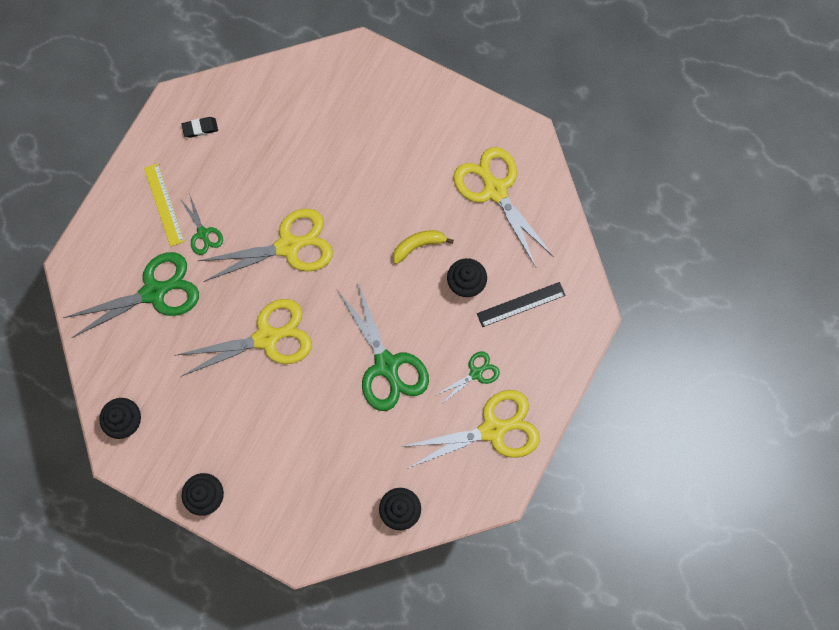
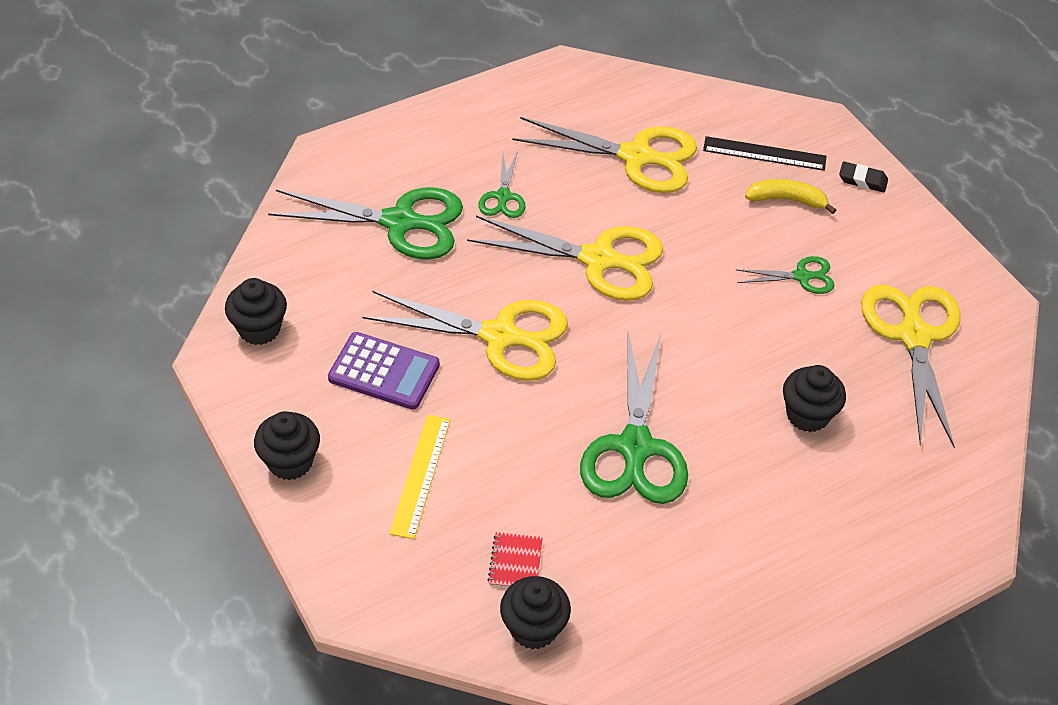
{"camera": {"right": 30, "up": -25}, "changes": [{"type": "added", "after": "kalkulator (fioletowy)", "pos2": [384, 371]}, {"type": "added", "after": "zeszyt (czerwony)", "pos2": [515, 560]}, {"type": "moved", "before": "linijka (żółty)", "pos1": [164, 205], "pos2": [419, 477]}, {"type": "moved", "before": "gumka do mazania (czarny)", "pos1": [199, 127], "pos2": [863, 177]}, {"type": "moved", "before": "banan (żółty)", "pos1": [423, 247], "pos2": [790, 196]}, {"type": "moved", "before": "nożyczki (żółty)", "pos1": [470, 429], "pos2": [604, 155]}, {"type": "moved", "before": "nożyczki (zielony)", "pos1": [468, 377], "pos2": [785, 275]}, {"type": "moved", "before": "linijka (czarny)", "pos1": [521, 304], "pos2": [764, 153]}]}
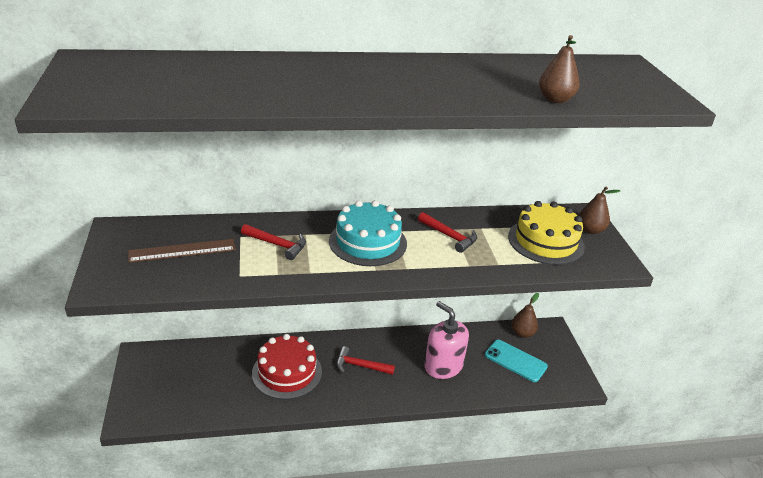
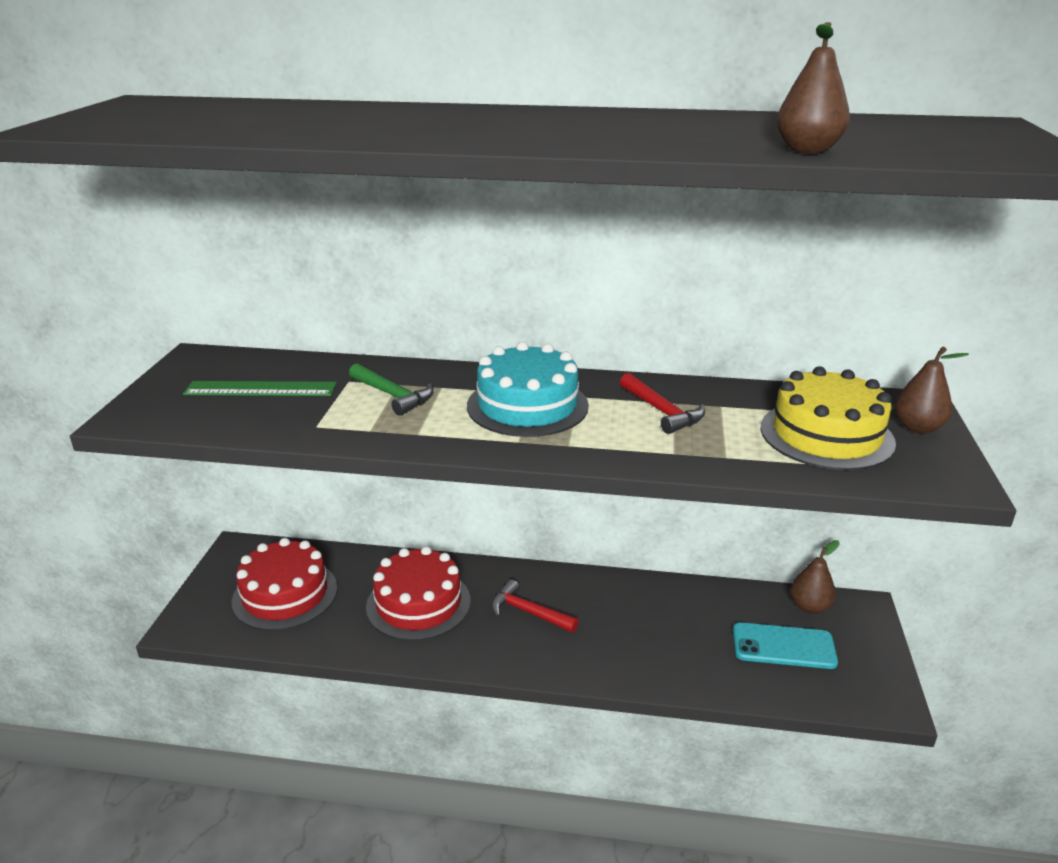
{"camera": {"right": 20, "up": -5}, "changes": [{"type": "removed", "before": "dozownik mydła (różowy)", "pos1": [446, 340]}, {"type": "added", "after": "tort (czerwony)", "pos2": [284, 584]}, {"type": "recoloured", "before": "linijka (brązowy)", "after": "linijka (zielony)", "pos1": [182, 251], "pos2": [260, 388]}, {"type": "recoloured", "before": "młotek (czerwony)", "after": "młotek (zielony)", "pos1": [273, 242], "pos2": [391, 389]}, {"type": "turned", "before": "telefon (turkusowy)", "pos1": [516, 361], "pos2": [785, 645], "turn": -45}]}
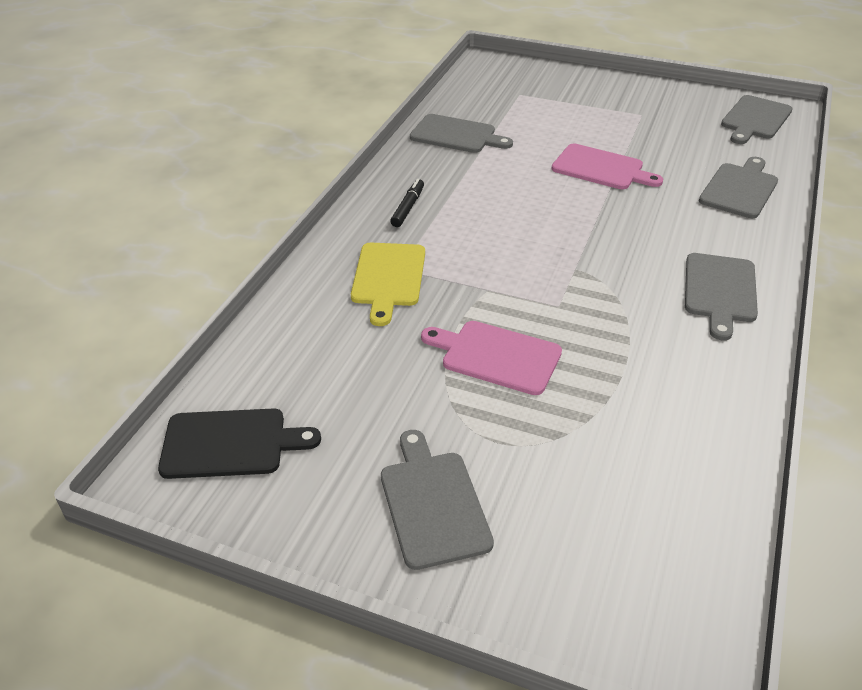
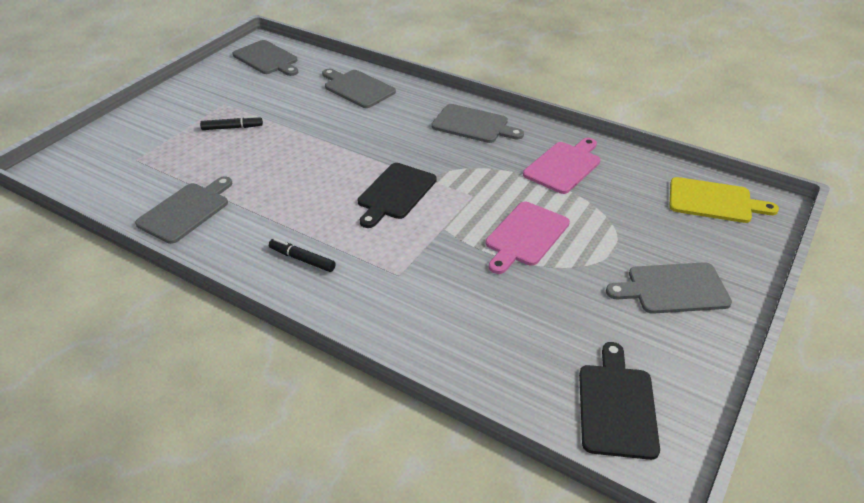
{"camera": {"right": -80, "up": 0}, "changes": [{"type": "added", "after": "flamaster (czarny)", "pos2": [231, 123]}, {"type": "added", "after": "deska do krojenia (czarny)", "pos2": [397, 195]}, {"type": "moved", "before": "deska do krojenia (żółty)", "pos1": [388, 284], "pos2": [724, 200]}, {"type": "moved", "before": "deska do krojenia (różowy)", "pos1": [607, 166], "pos2": [561, 166]}]}
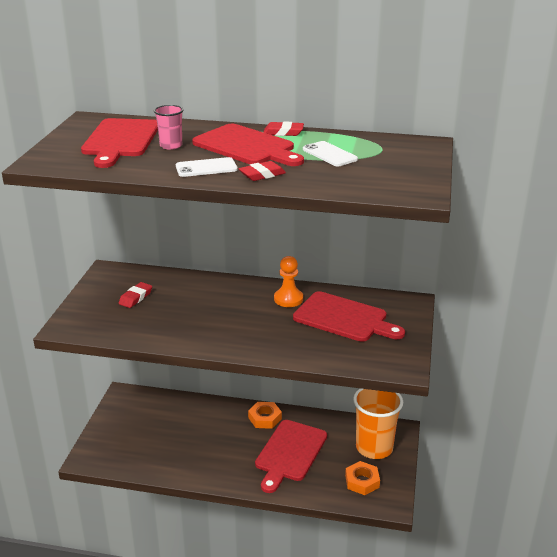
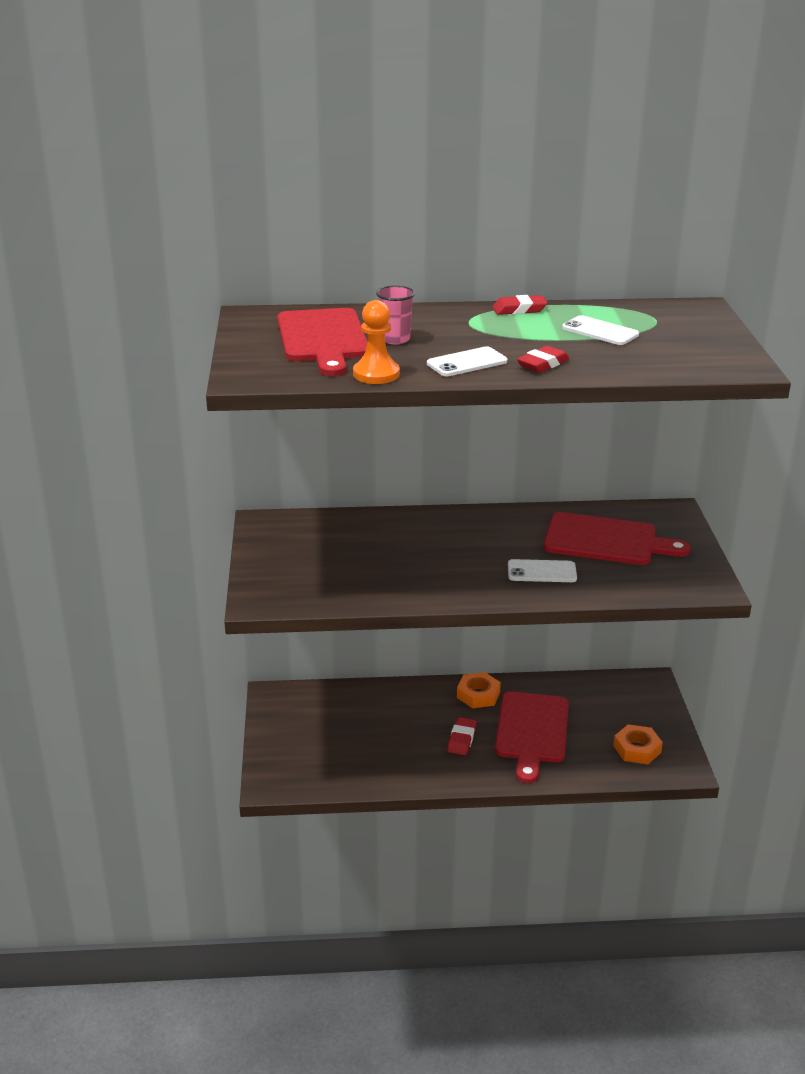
{"camera": {"right": -15, "up": 0}, "changes": [{"type": "removed", "before": "deska do krojenia (czerwony)", "pos1": [248, 145]}, {"type": "removed", "before": "szklanka (pomarańczowy)", "pos1": [378, 423]}, {"type": "added", "after": "telefon (biały)", "pos2": [542, 570]}, {"type": "moved", "before": "gumka do mazania (czerwony)", "pos1": [135, 295], "pos2": [462, 736]}, {"type": "moved", "before": "pionek (pomarańczowy)", "pos1": [288, 281], "pos2": [376, 342]}]}
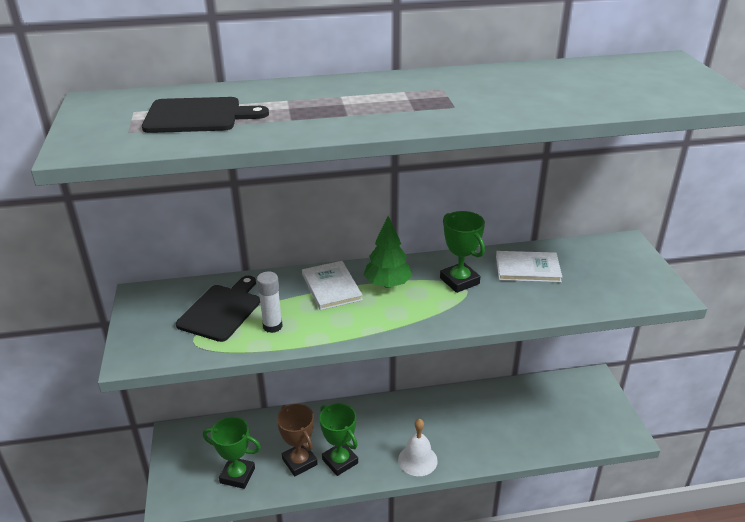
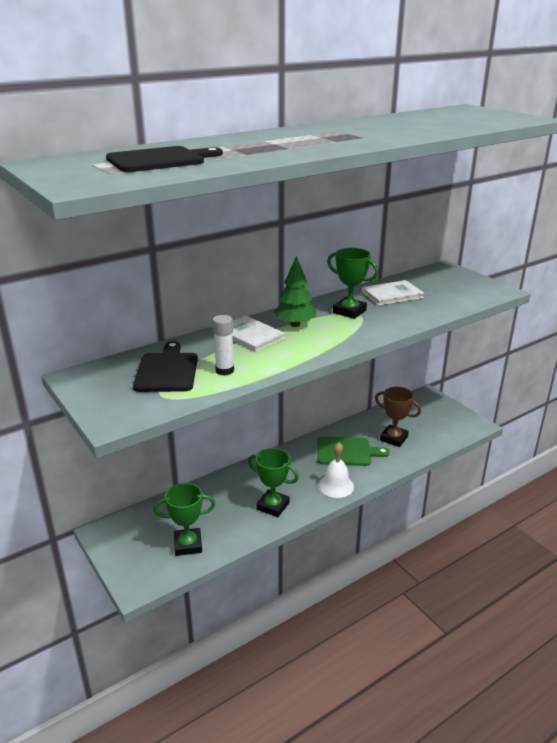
{"camera": {"right": -25, "up": -5}, "changes": [{"type": "added", "after": "deska do krojenia (zielony)", "pos2": [353, 451]}, {"type": "moved", "before": "puchar (brązowy)", "pos1": [297, 440], "pos2": [398, 417]}]}
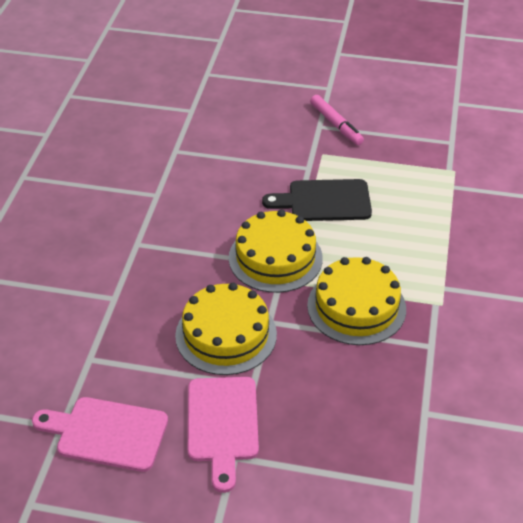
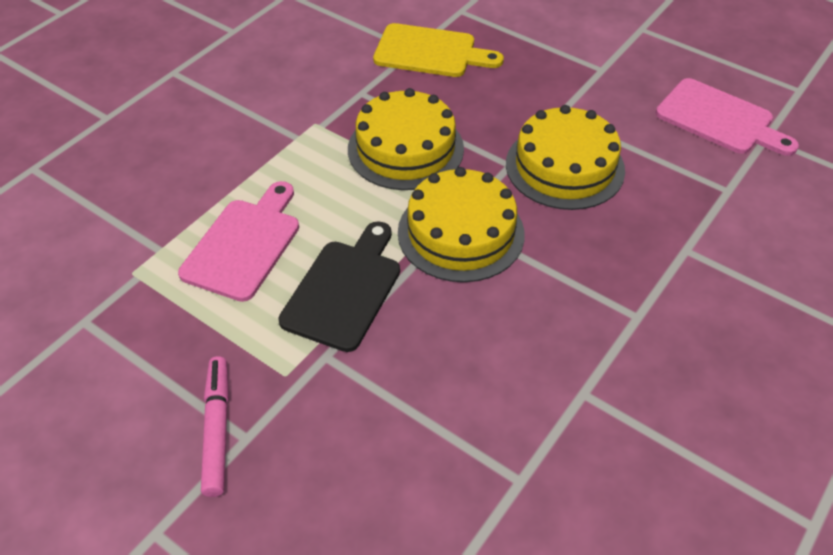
{"camera": {"right": -155, "up": 5}, "changes": [{"type": "added", "after": "deska do krojenia (żółty)", "pos2": [438, 50]}, {"type": "moved", "before": "deska do krojenia (różowy)", "pos1": [223, 435], "pos2": [238, 241]}, {"type": "turned", "before": "deska do krojenia (czarny)", "pos1": [317, 200], "pos2": [339, 286], "turn": -90}]}
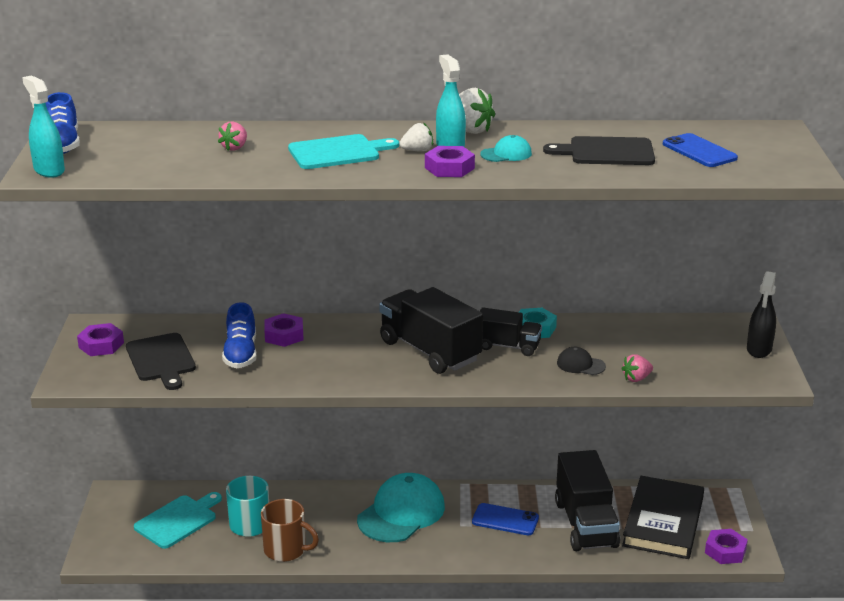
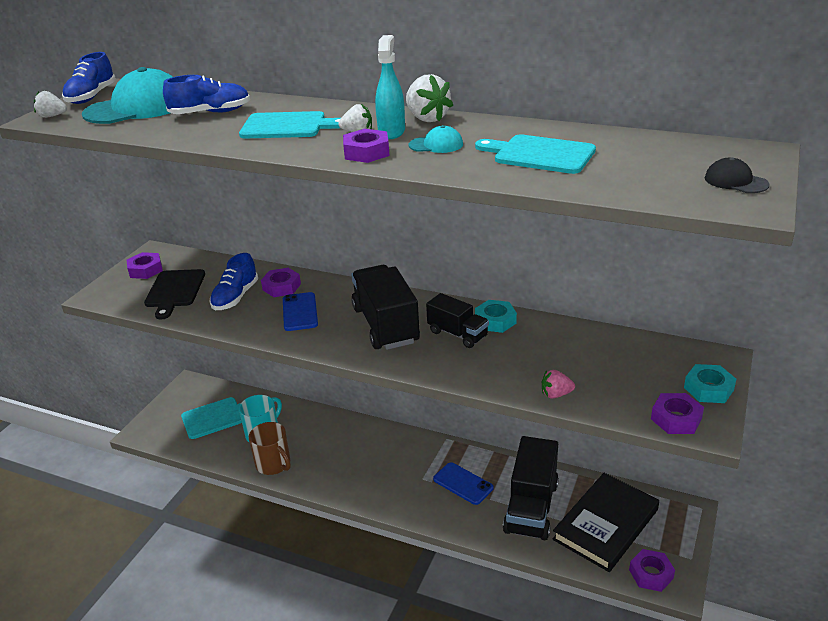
{"camera": {"right": 25, "up": 5}, "changes": [{"type": "added", "after": "nakrętka (fioletowy)", "pos2": [677, 413]}, {"type": "moved", "before": "czapka (turkusowy)", "pos1": [401, 507], "pos2": [127, 95]}, {"type": "moved", "before": "czapka (czarny)", "pos1": [581, 361], "pos2": [737, 175]}, {"type": "moved", "before": "telefon (niebieski)", "pos1": [700, 150], "pos2": [300, 311]}, {"type": "replaced", "before": "spryskiwacz (turkusowy)", "after": "truskawka (biały)", "pos1": [43, 126], "pos2": [50, 104]}, {"type": "replaced", "before": "truskawka (różowy)", "after": "but (niebieski)", "pos1": [232, 136], "pos2": [206, 94]}, {"type": "replaced", "before": "spryskiwacz (czarny)", "after": "nakrętka (turkusowy)", "pos1": [761, 314], "pos2": [710, 383]}, {"type": "recoloured", "before": "deska do krojenia (czarny)", "after": "deska do krojenia (turkusowy)", "pos1": [599, 150], "pos2": [535, 154]}]}
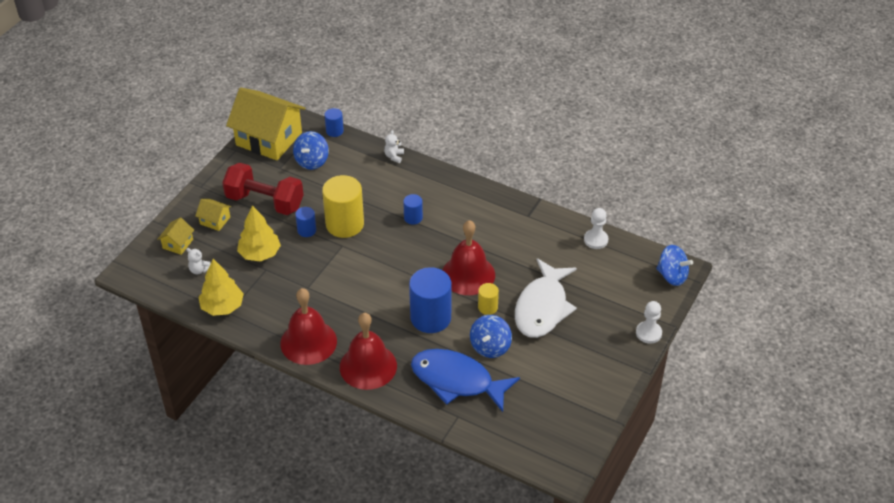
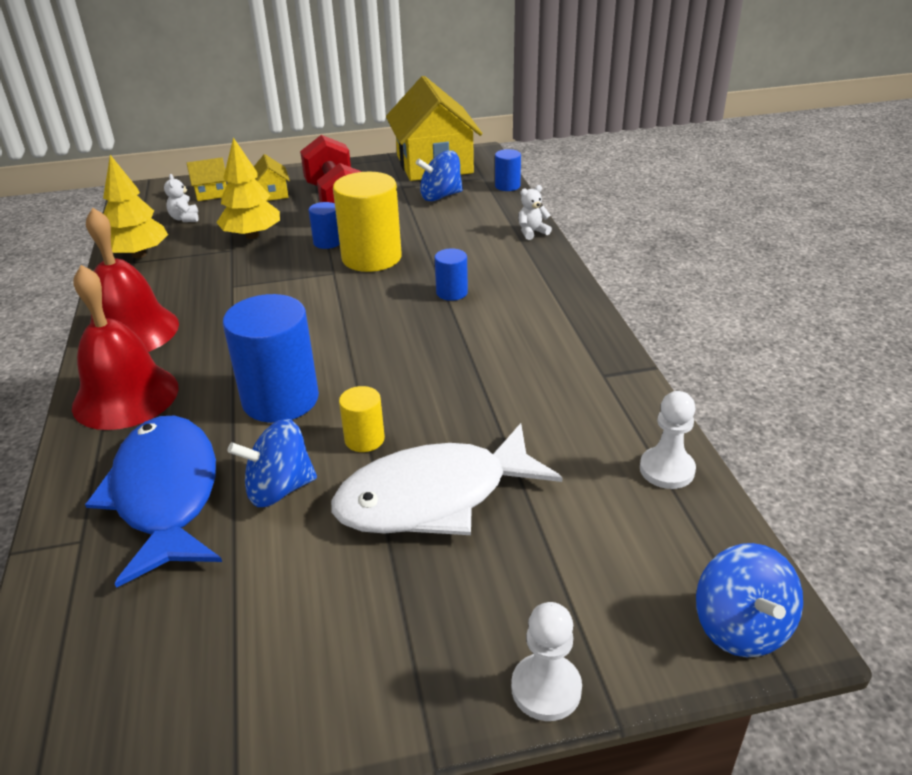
{"camera": {"right": 50, "up": -10}, "changes": [{"type": "removed", "before": "dzwonek (czerwony)", "pos1": [468, 257]}]}
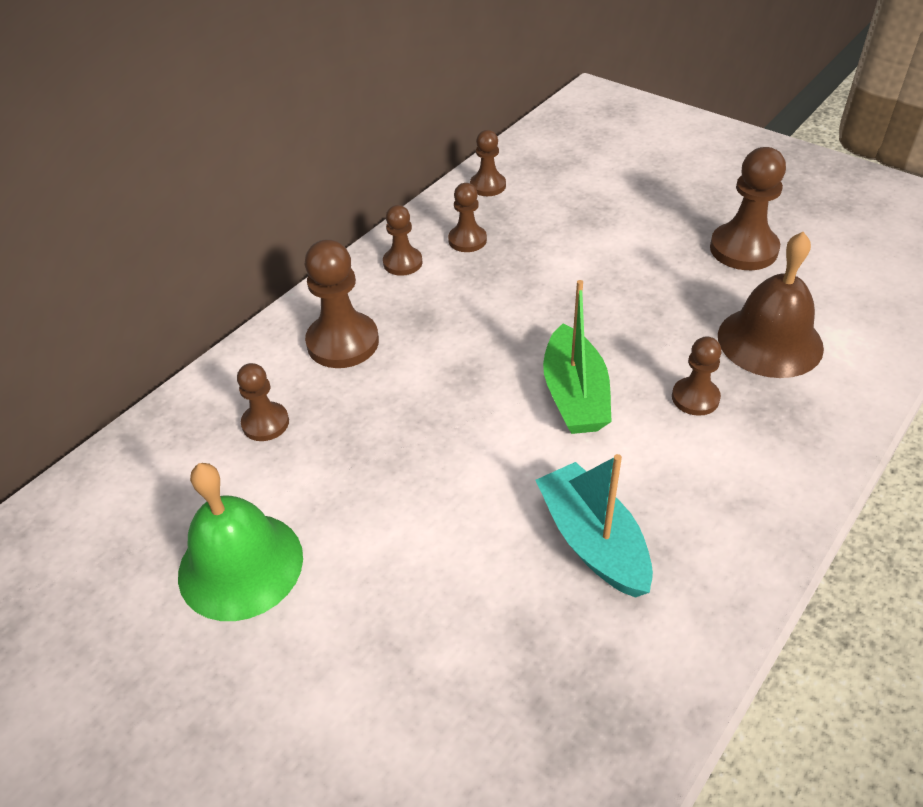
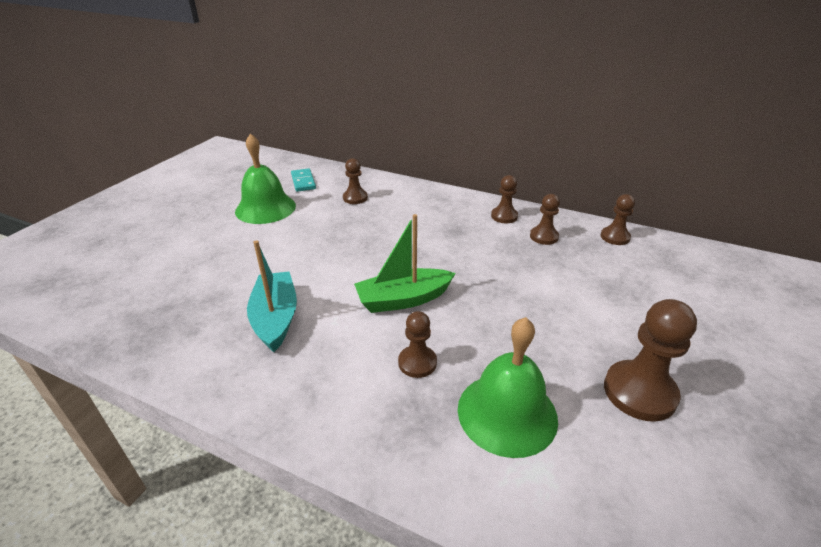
{"camera": {"right": 75, "up": -10}, "changes": [{"type": "removed", "before": "pionek (brązowy)", "pos1": [341, 303]}, {"type": "added", "after": "kostka domina (turkusowy)", "pos2": [303, 180]}, {"type": "recoloured", "before": "dzwonek (brązowy)", "after": "dzwonek (zielony)", "pos1": [771, 305], "pos2": [508, 387]}, {"type": "turned", "before": "łódka (turkusowy)", "pos1": [594, 526], "pos2": [272, 296], "turn": -60}]}
